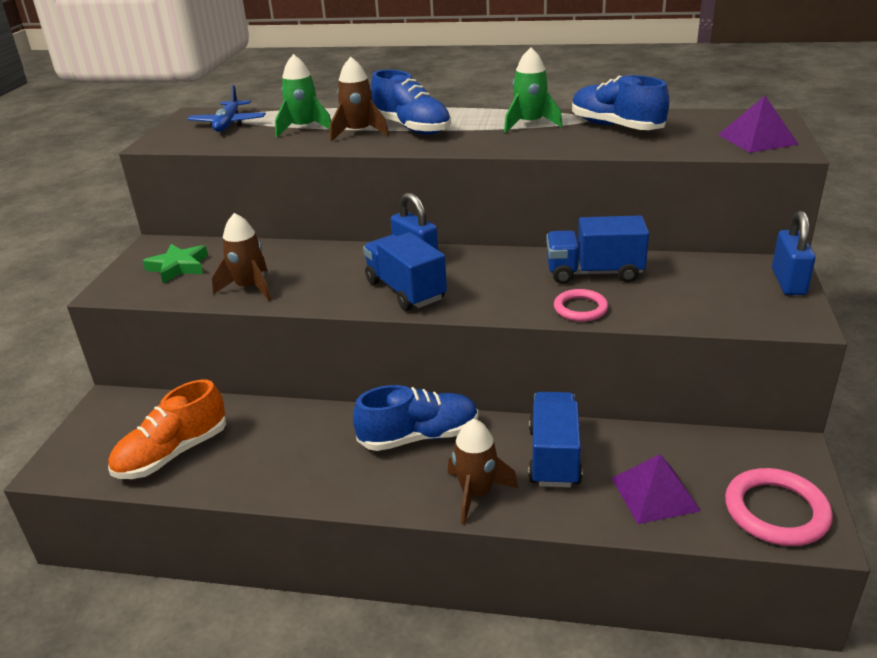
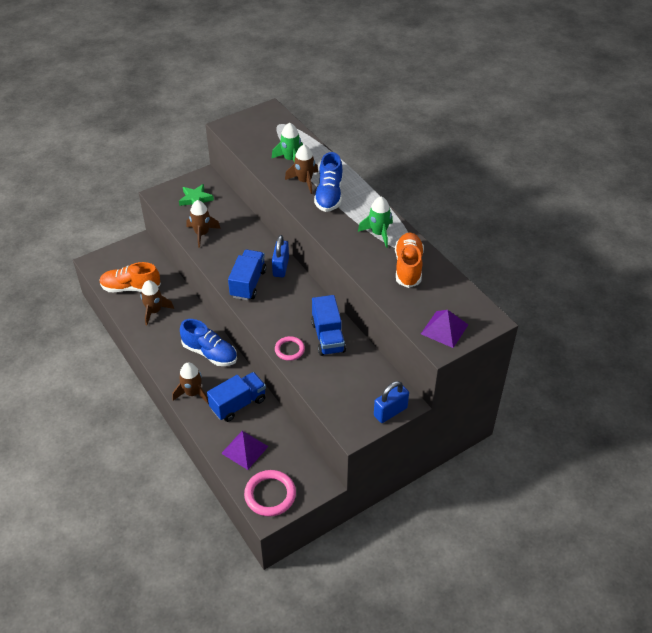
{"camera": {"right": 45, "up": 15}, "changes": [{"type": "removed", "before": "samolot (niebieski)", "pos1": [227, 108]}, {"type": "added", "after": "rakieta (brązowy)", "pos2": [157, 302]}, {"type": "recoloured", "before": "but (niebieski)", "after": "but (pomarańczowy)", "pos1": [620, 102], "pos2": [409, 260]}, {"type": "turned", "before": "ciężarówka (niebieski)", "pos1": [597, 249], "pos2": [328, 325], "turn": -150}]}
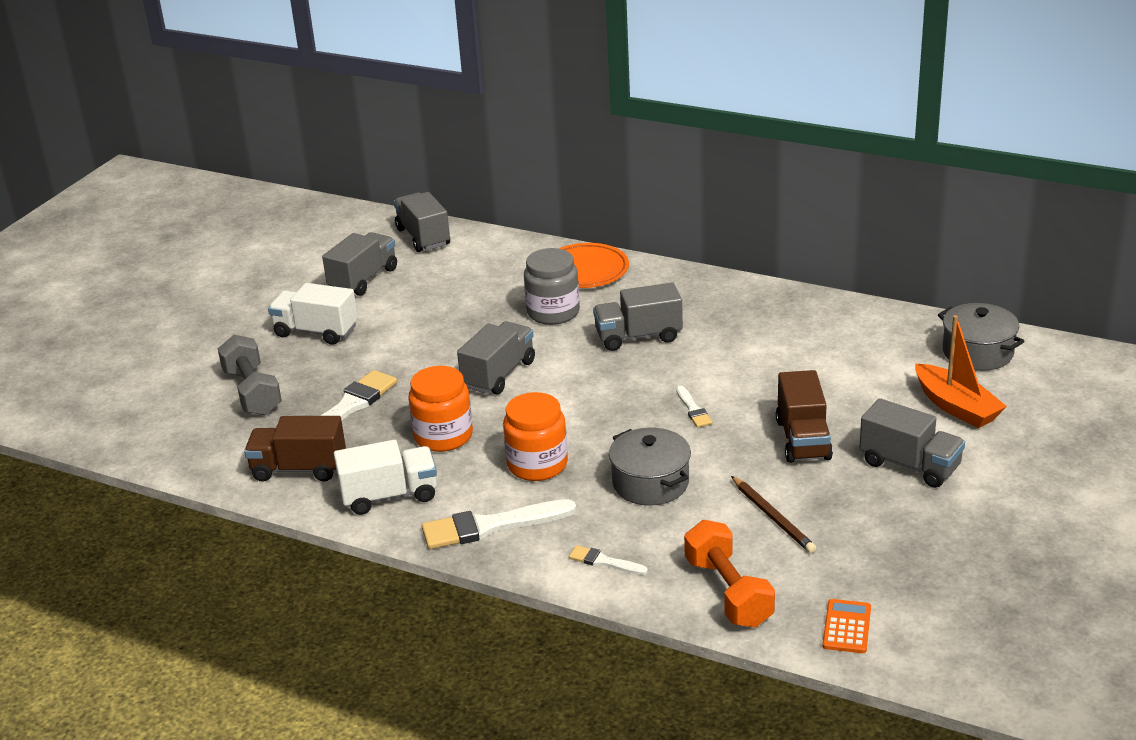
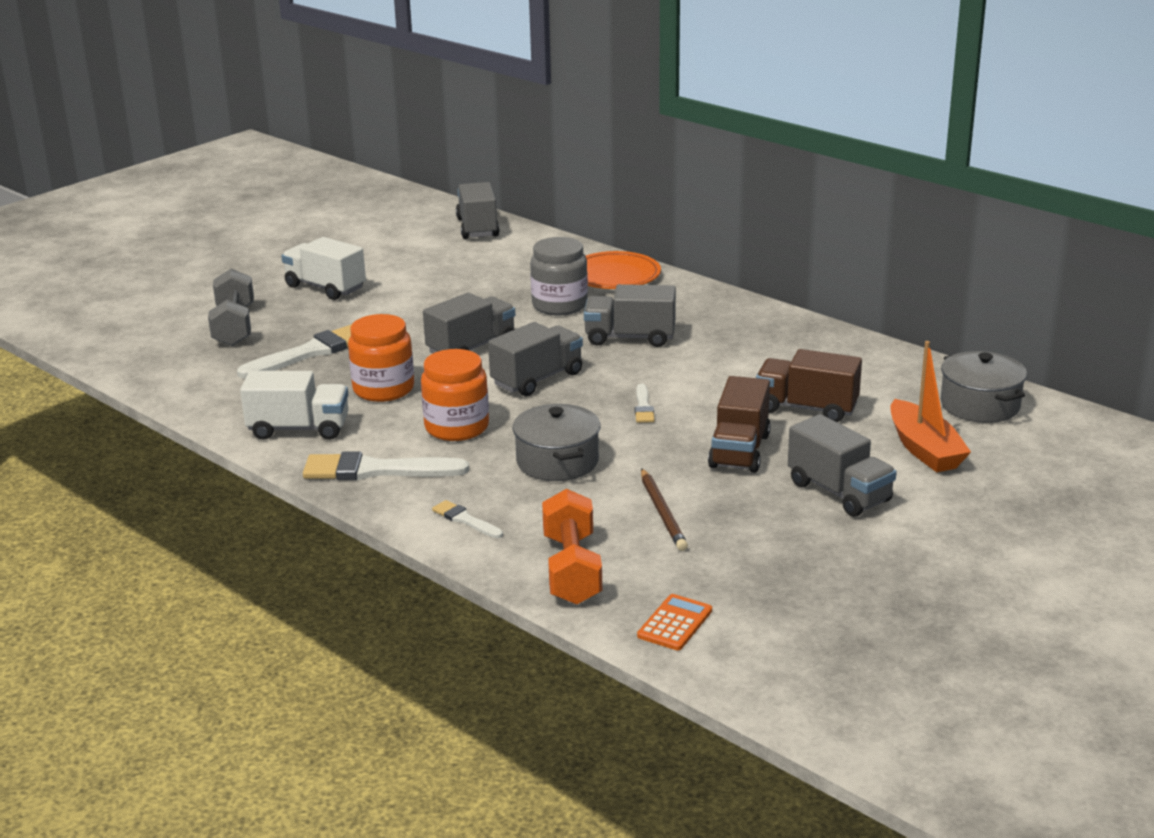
{"camera": {"right": 15, "up": -5}, "changes": [{"type": "moved", "before": "ciężarówka (brązowy)", "pos1": [295, 449], "pos2": [809, 385]}, {"type": "moved", "before": "ciężarówka (szary)", "pos1": [359, 264], "pos2": [535, 359]}]}
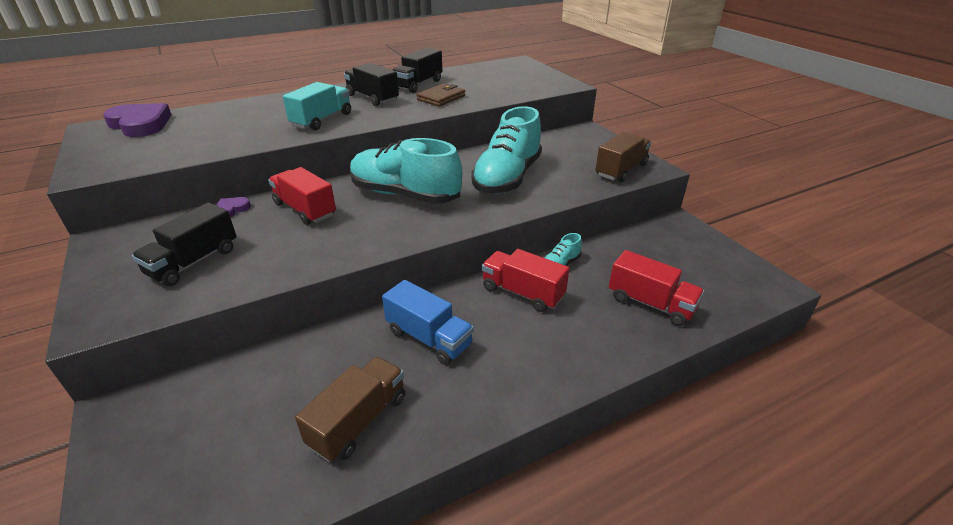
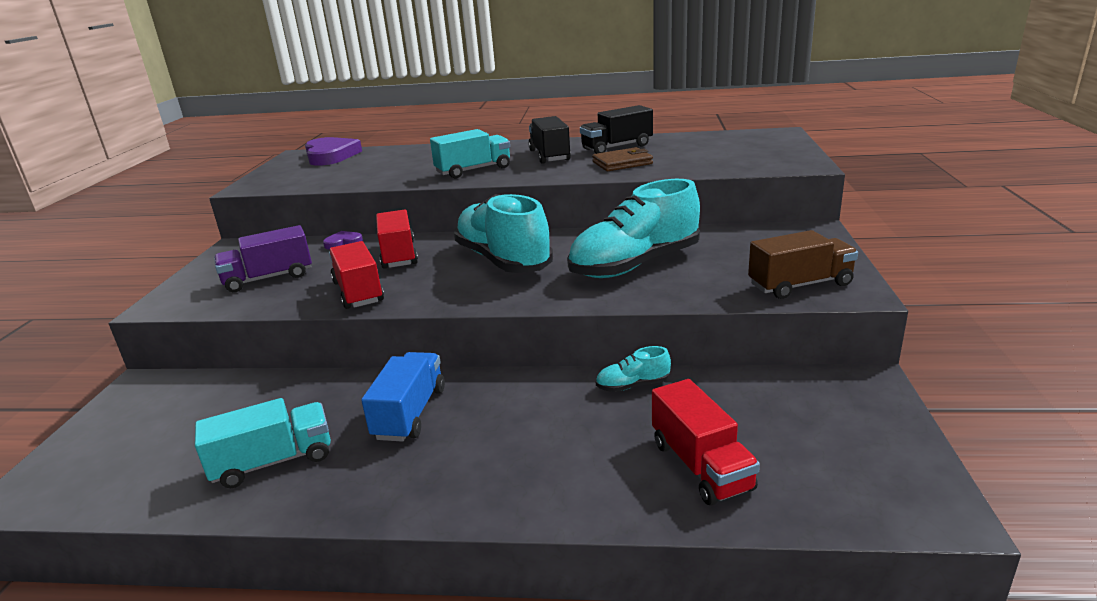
{"camera": {"right": 35, "up": -10}, "changes": [{"type": "moved", "before": "ciężarówka (czerwony)", "pos1": [525, 280], "pos2": [356, 275]}, {"type": "recoloured", "before": "ciężarówka (czarny)", "after": "ciężarówka (fioletowy)", "pos1": [184, 244], "pos2": [263, 258]}, {"type": "recoloured", "before": "ciężarówka (brązowy)", "after": "ciężarówka (turkusowy)", "pos1": [350, 409], "pos2": [263, 443]}, {"type": "turned", "before": "ciężarówka (niebieski)", "pos1": [428, 322], "pos2": [403, 397], "turn": -150}]}
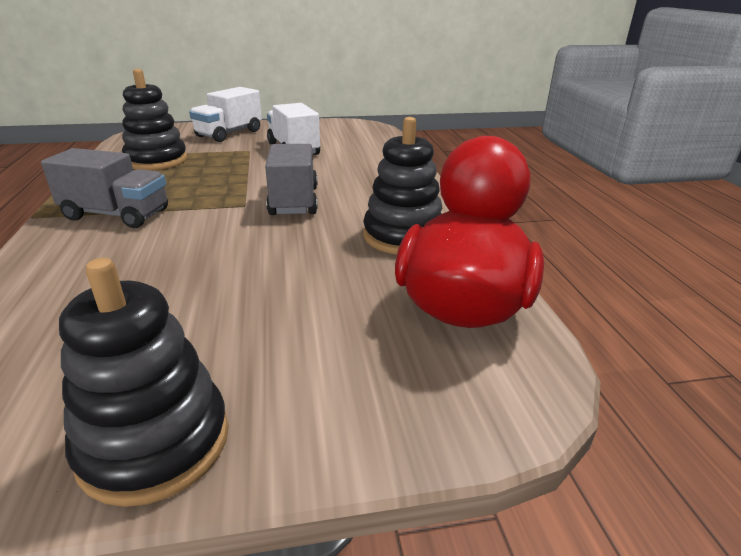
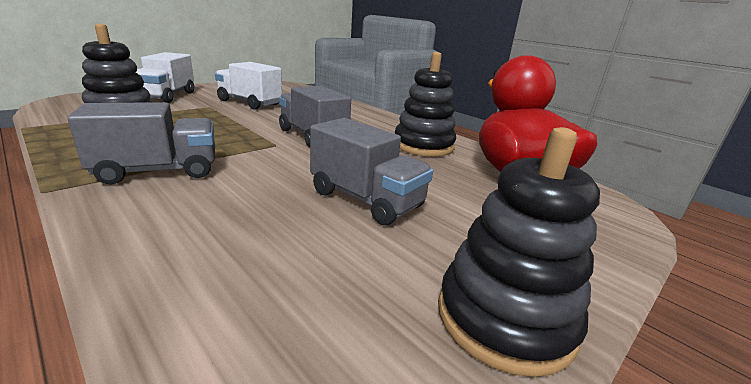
{"camera": {"right": -35, "up": -5}, "changes": [{"type": "added", "after": "ciężarówka (szary)", "pos2": [371, 172]}]}
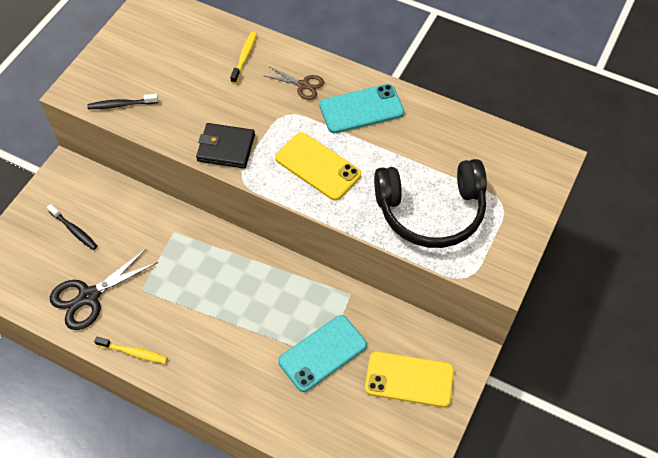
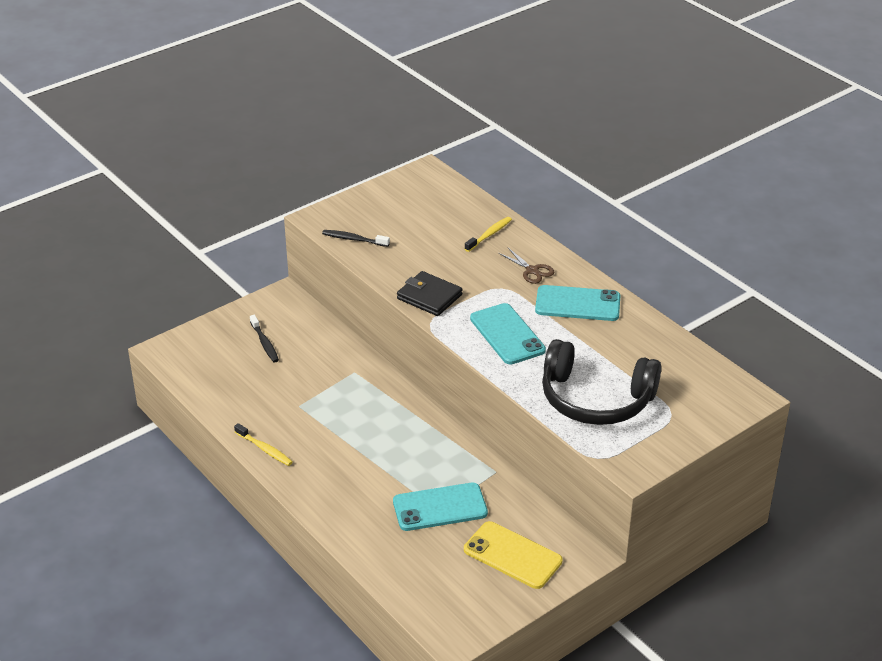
{"camera": {"right": 25, "up": -20}, "changes": [{"type": "removed", "before": "nożyczki (czarny)", "pos1": [104, 289]}, {"type": "recoloured", "before": "telefon (żółty)", "after": "telefon (turkusowy)", "pos1": [318, 166], "pos2": [508, 333]}]}
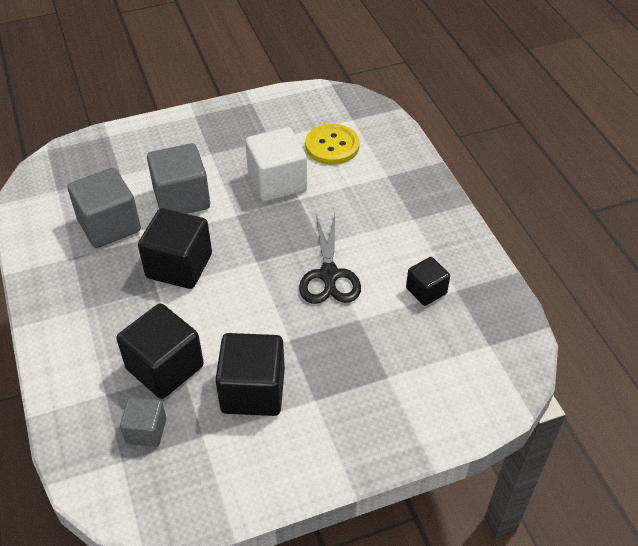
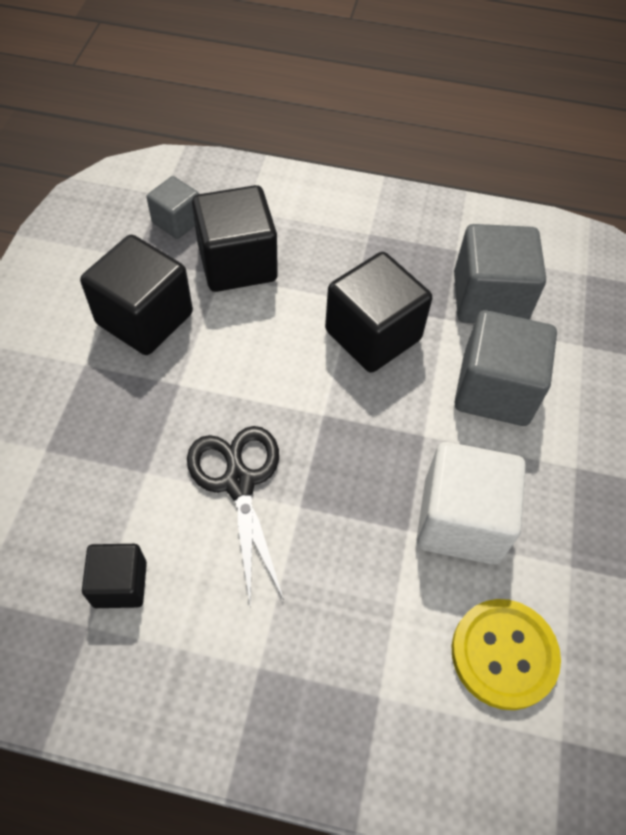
{"camera": {"right": 120, "up": 10}, "changes": [{"type": "turned", "before": "nożyczki (czarny)", "pos1": [330, 259], "pos2": [235, 516], "turn": 45}]}
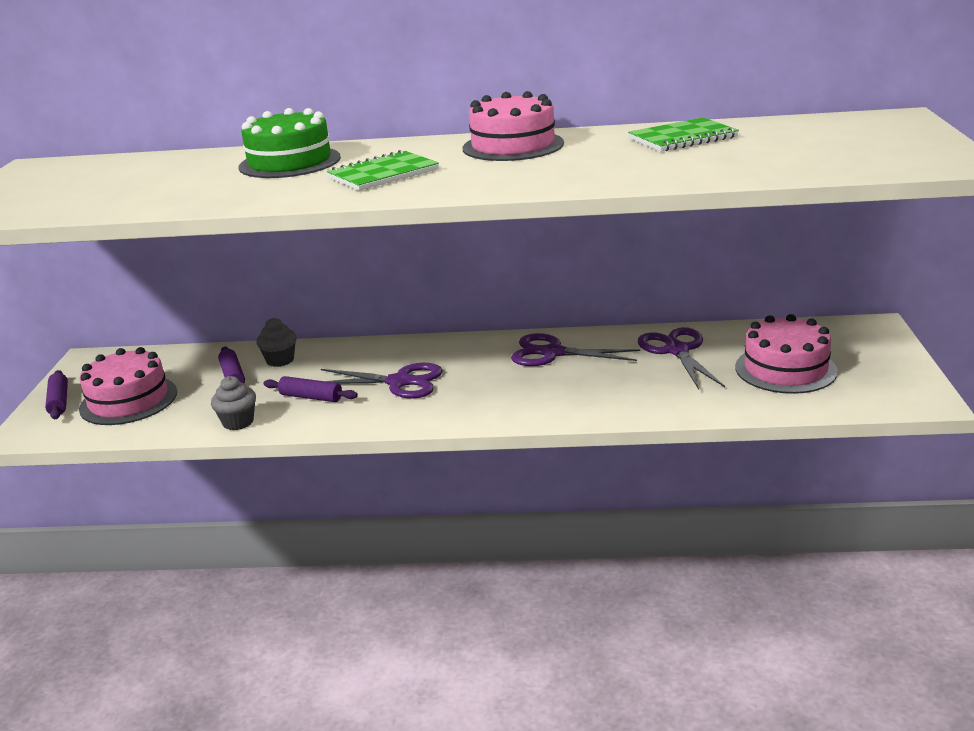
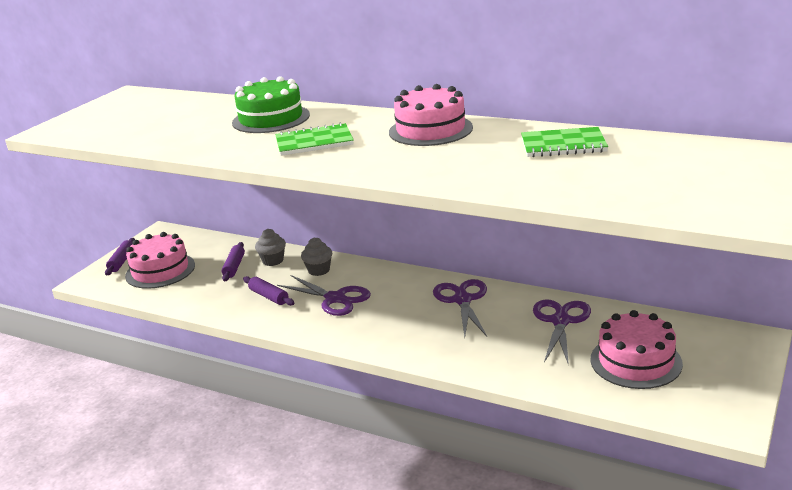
{"camera": {"right": 25, "up": 0}, "changes": [{"type": "moved", "before": "muffinka (szary)", "pos1": [233, 403], "pos2": [316, 256]}, {"type": "turned", "before": "nożyczki (fioletowy)", "pos1": [575, 349], "pos2": [460, 308], "turn": 45}]}
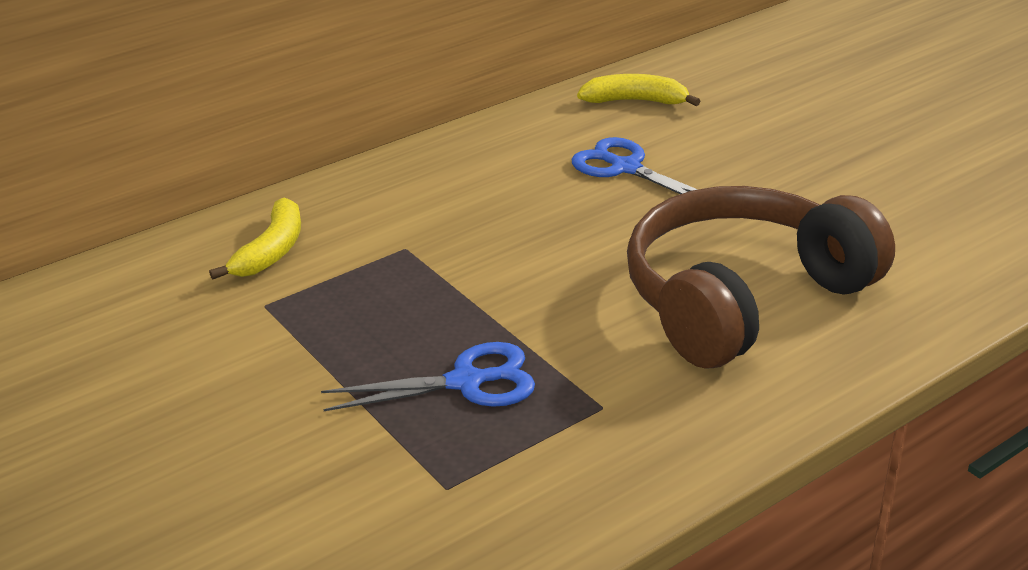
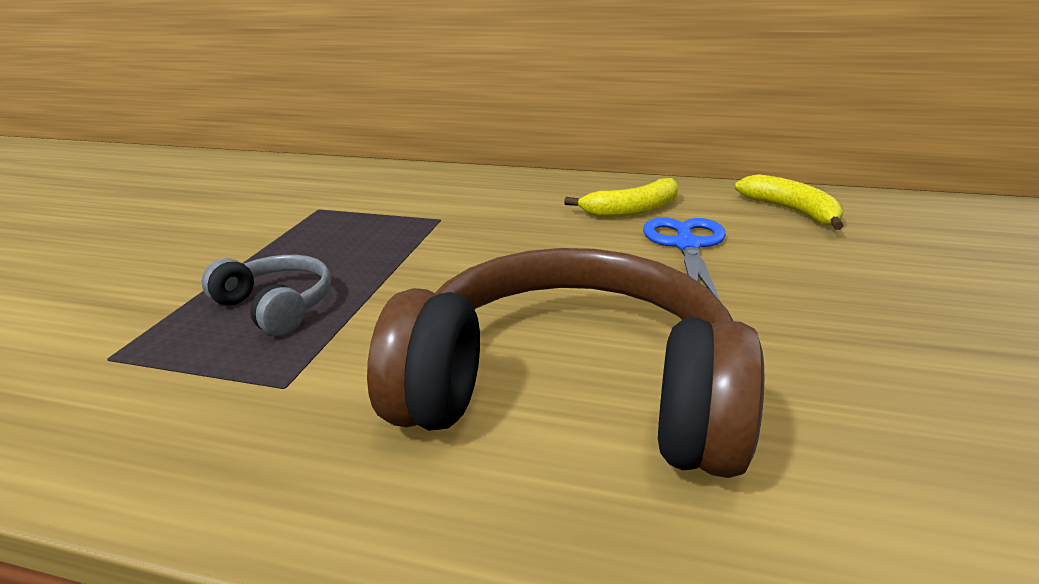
{"camera": {"right": 50, "up": -5}, "changes": [{"type": "moved", "before": "banan (żółty)", "pos1": [255, 239], "pos2": [621, 197]}, {"type": "replaced", "before": "nożyczki (niebieski)", "after": "słuchawki (szary)", "pos1": [428, 376], "pos2": [266, 295]}]}
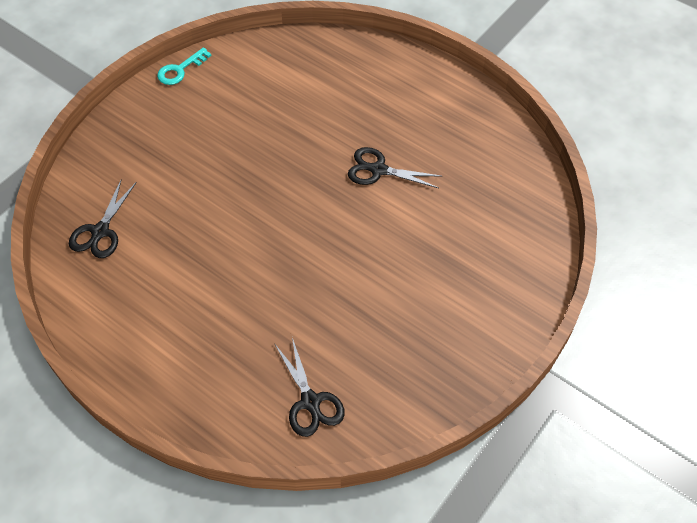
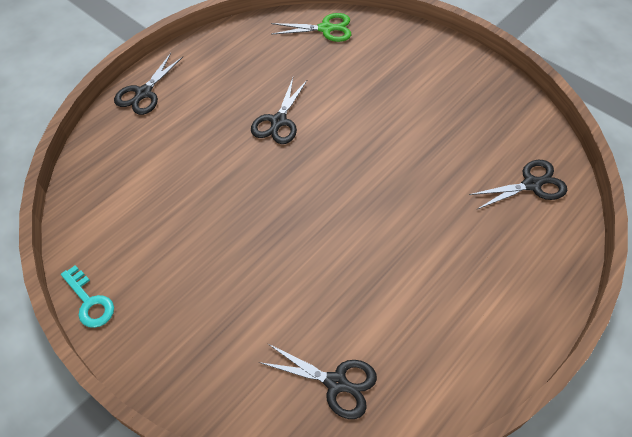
{"camera": {"right": -85, "up": 0}, "changes": [{"type": "added", "after": "nożyczki (czarny)", "pos2": [148, 84]}, {"type": "added", "after": "nożyczki (zielony)", "pos2": [311, 27]}]}
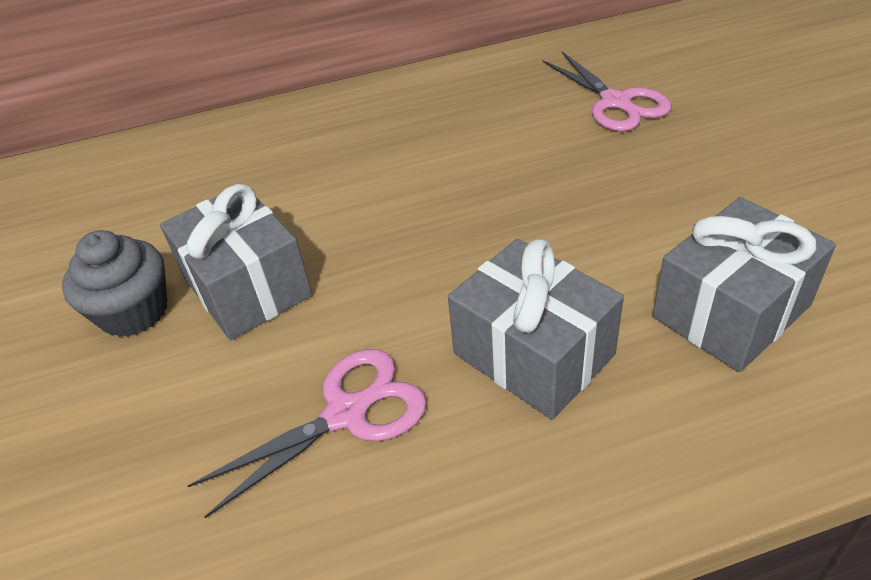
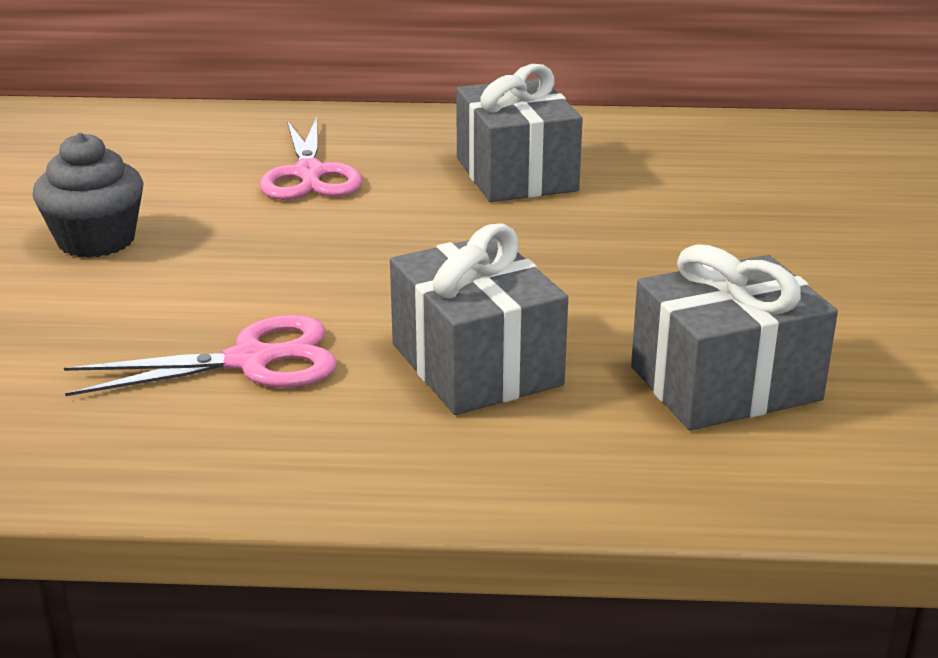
{"camera": {"right": 15, "up": -15}, "changes": [{"type": "moved", "before": "prezent (szary)", "pos1": [236, 262], "pos2": [519, 133]}, {"type": "moved", "before": "nożyczki (różowy)", "pos1": [607, 91], "pos2": [310, 158]}]}
